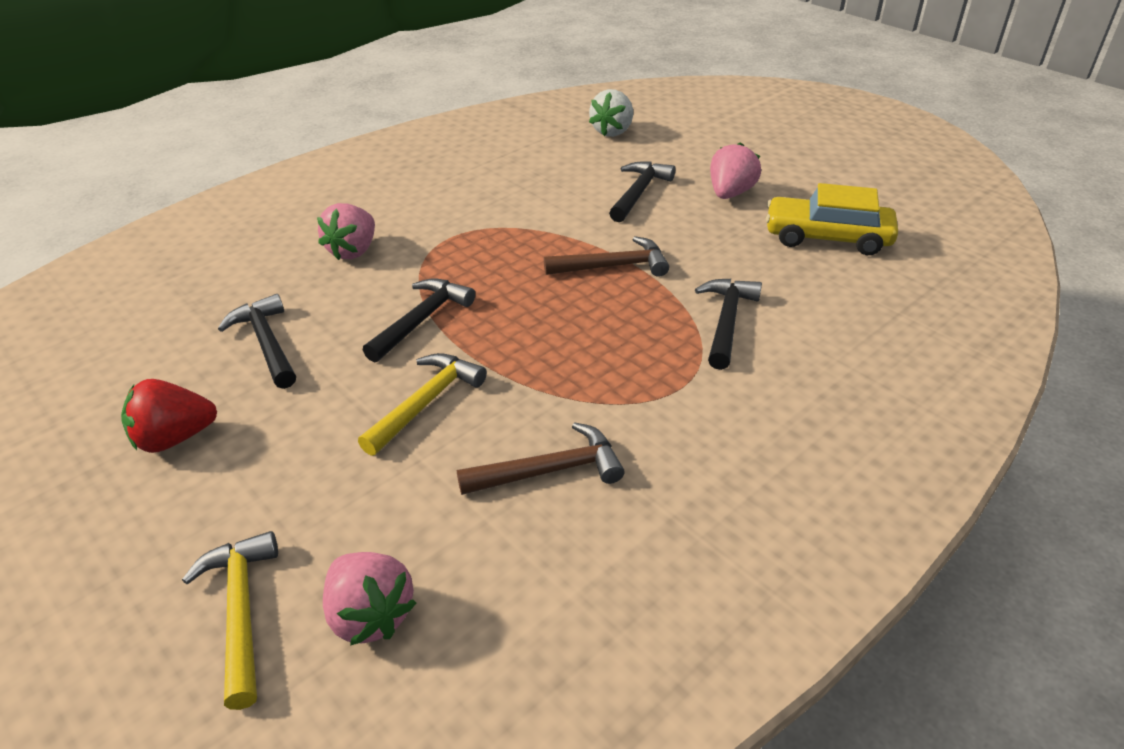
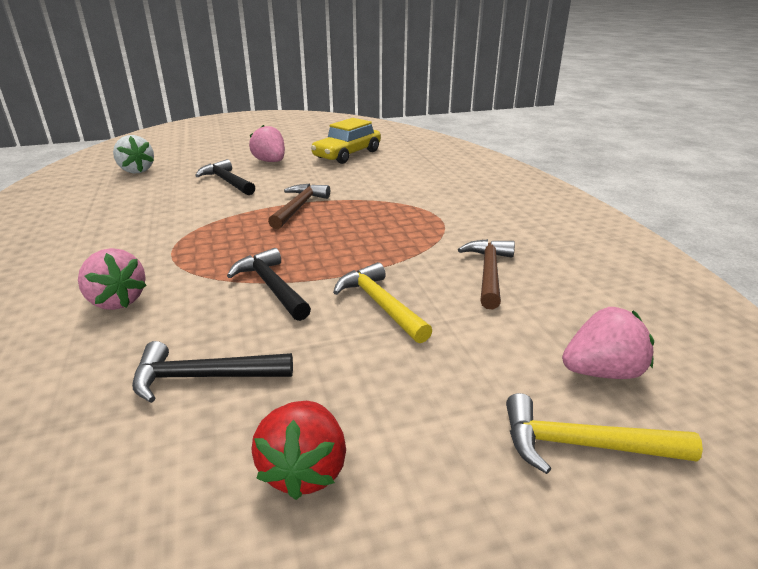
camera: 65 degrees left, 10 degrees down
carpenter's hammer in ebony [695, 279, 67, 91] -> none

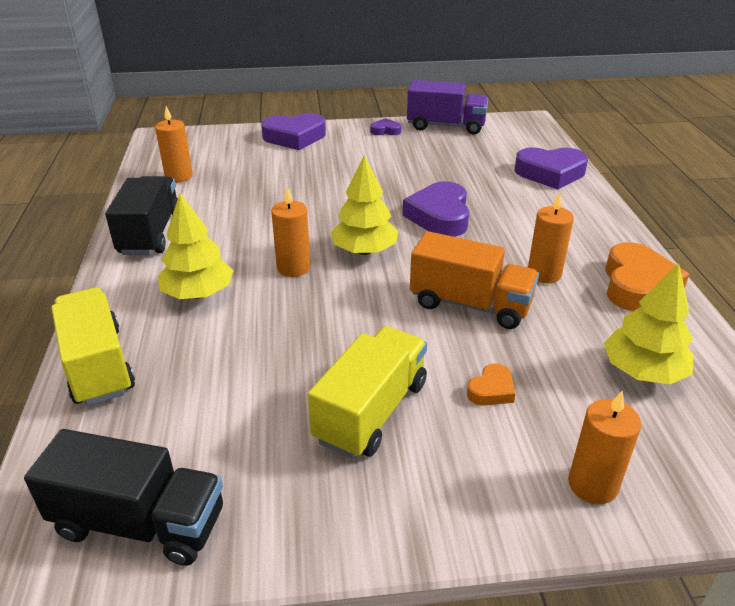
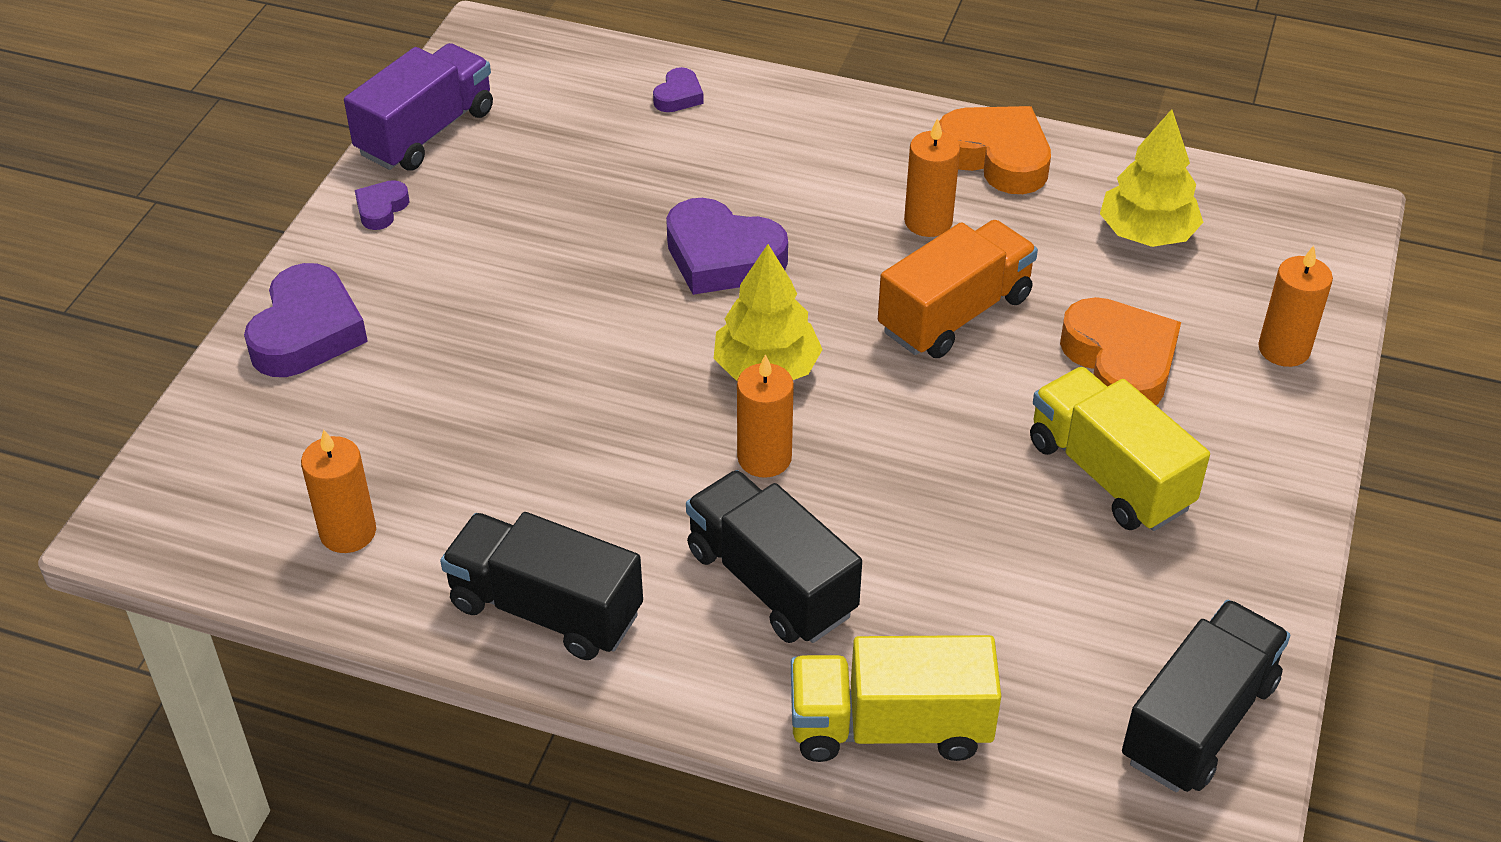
camera: 65 degrees left, 10 degrees up
tree in yellow [158, 193, 76, 106] -> truck in ebony [686, 470, 176, 173]
love heart in orange-coloured [467, 363, 48, 42] -> love heart in orange-coloured [1060, 297, 121, 108], x2.04
love heart in royal purple [515, 147, 73, 42] -> love heart in royal purple [653, 67, 51, 45], x0.49

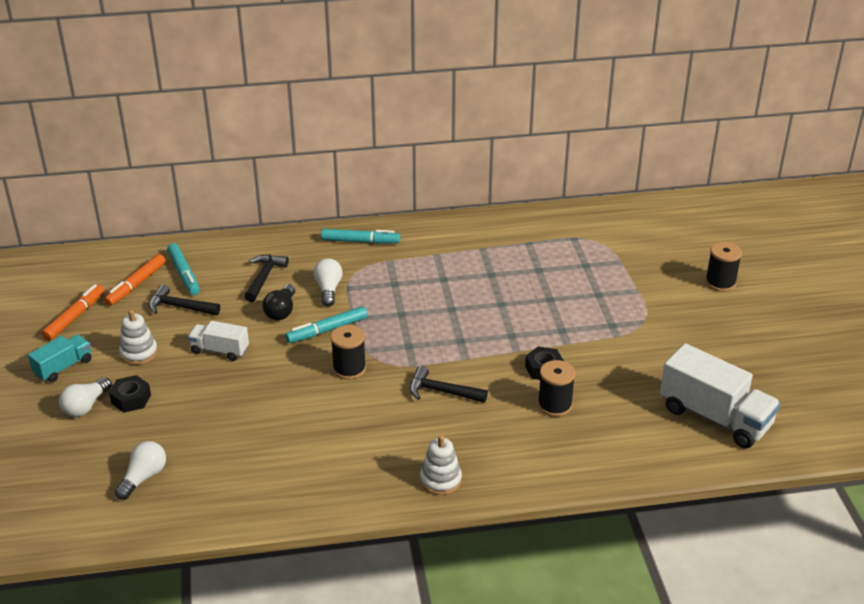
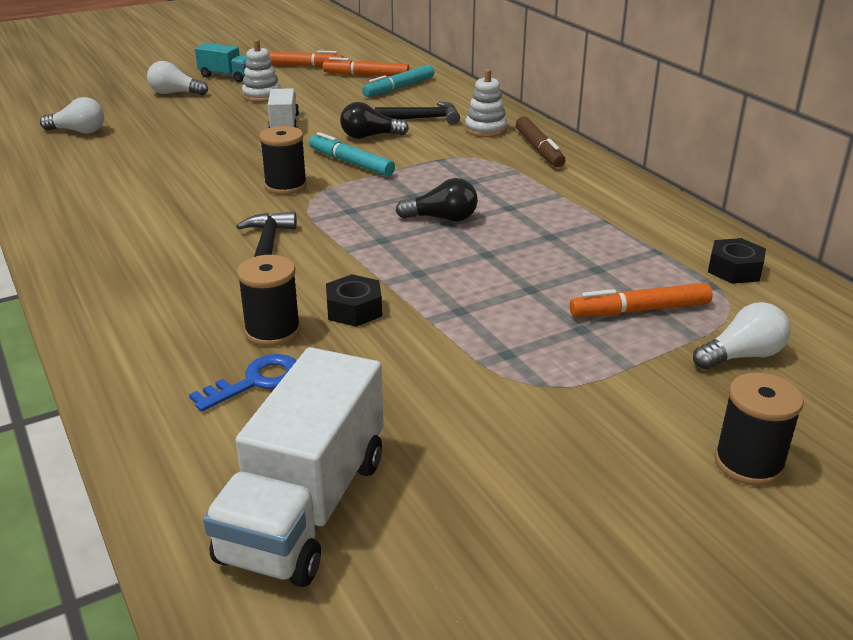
camera: 70 degrees right, 5 degrees down
carpenter's hammer in ebony [149, 284, 71, 31] -> none
none -> door key in blue [189, 354, 107, 58]
none -> lightbulb in ebony [396, 178, 82, 44]
none -> marker in orange-coloured [570, 283, 143, 34]
nut in ebony [109, 375, 42, 37] -> nut in ebony [708, 238, 58, 46], moved
lightbulb in white [313, 258, 30, 48] -> lightbulb in white [693, 302, 97, 68], moved
ring stacker in white [420, 435, 42, 60] -> ring stacker in white [465, 69, 42, 68], moved
marker in teal [321, 229, 79, 15] -> marker in dark brown [516, 117, 49, 50]

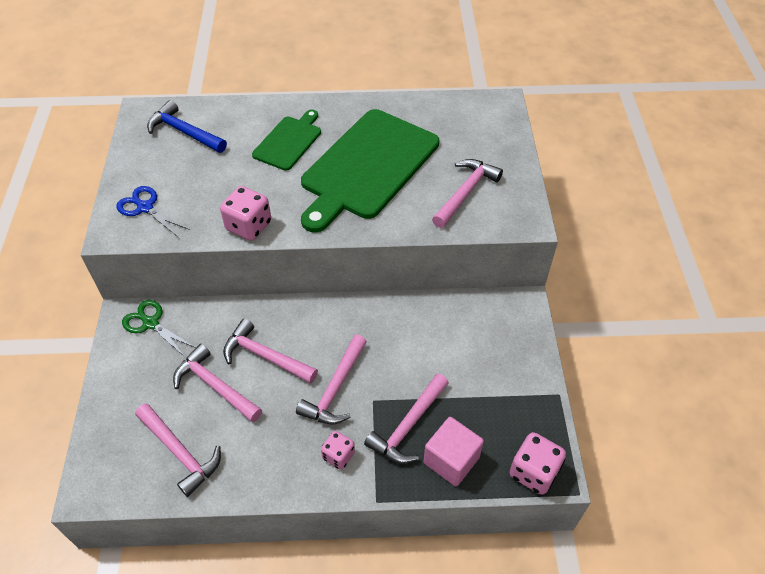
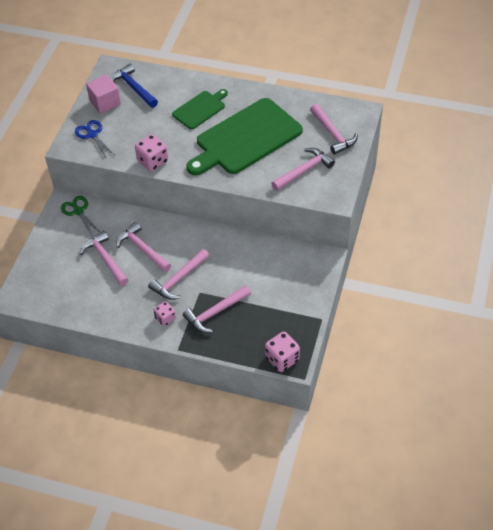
camera: 20 degrees right, 0 degrees up
carpenter's hammer in pink [135, 403, 86, 94] -> carpenter's hammer in pink [310, 104, 48, 51], moved
cube in pink [424, 417, 60, 69] -> cube in pink [86, 75, 35, 39], moved

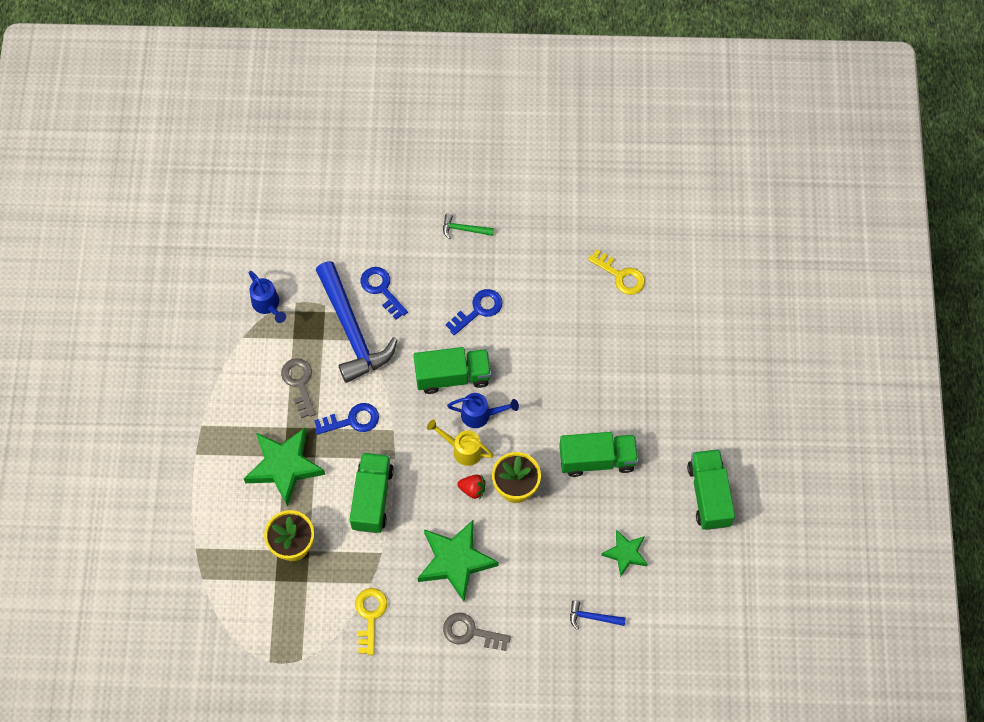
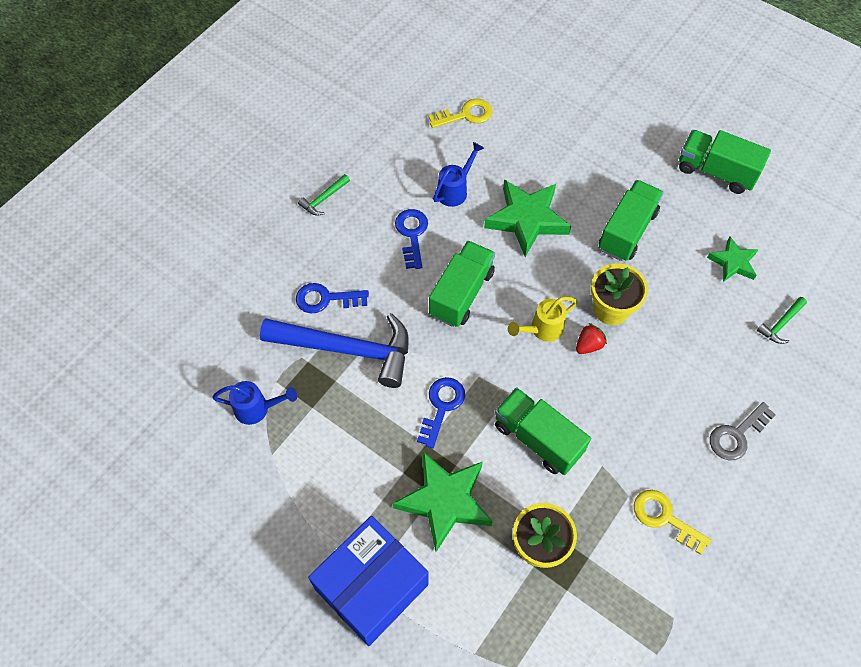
camera: 55 degrees left, 5 degrees down
door key in ash-grey [281, 358, 35, 60] -> none
none -> package in blue [308, 516, 121, 130]
five-pointed star in leaf-green [418, 520, 81, 82] -> five-pointed star in leaf-green [484, 180, 87, 77], moved
watering can in blue [447, 393, 72, 35] -> watering can in blue [433, 142, 51, 65], moved
carpenter's hammer in blue [570, 600, 56, 30] -> carpenter's hammer in leaf-green [757, 297, 50, 47]

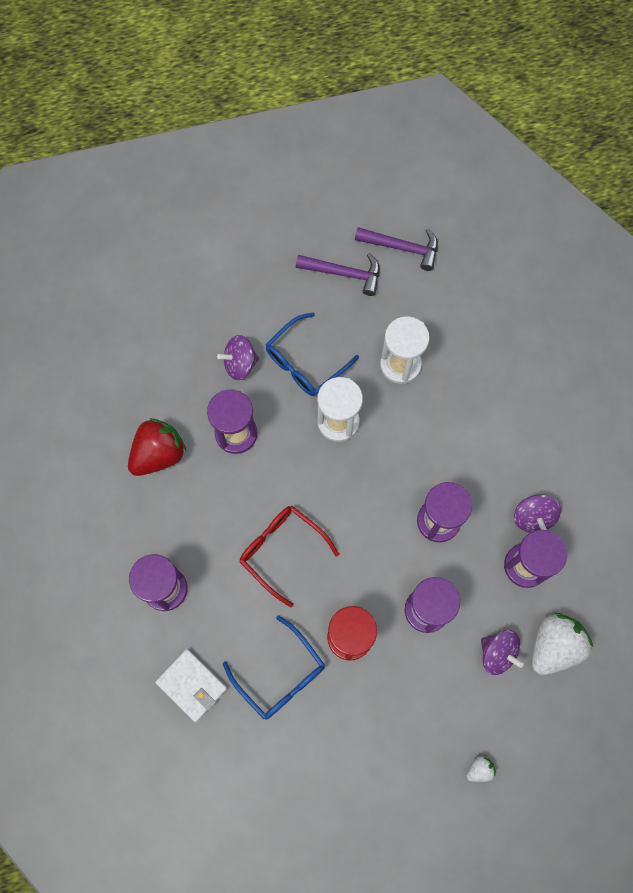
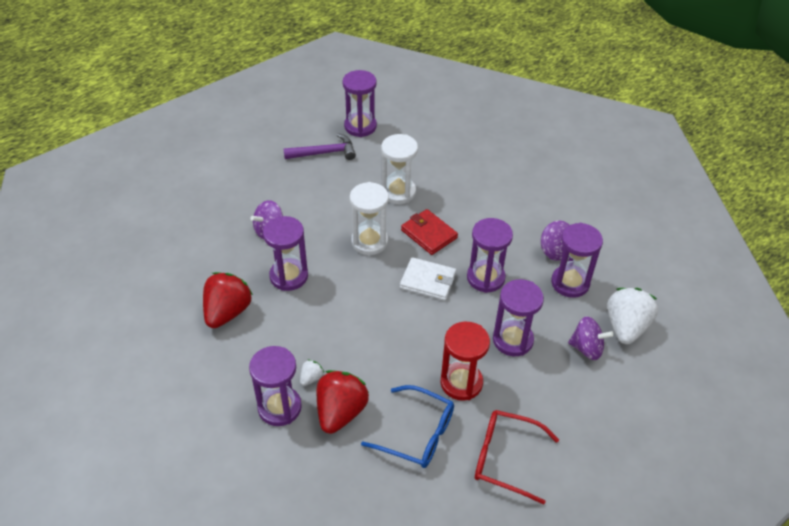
camera: 25 degrees left, 25 degrees down
eyeglasses in blue [266, 312, 93, 84] -> none
none -> toy strawberry in crimson [317, 370, 52, 64]
none -> wallet in crimson [401, 209, 57, 46]
wallet in white [155, 649, 72, 73] -> wallet in white [400, 257, 56, 43], moved
eyeglasses in crimson [240, 506, 99, 102] -> eyeglasses in crimson [475, 410, 84, 95], moved
toy strawberry in white [467, 755, 29, 27] -> toy strawberry in white [300, 359, 24, 27], moved
carpenter's hammer in royal purple [355, 227, 83, 44] -> hourglass in royal purple [343, 70, 34, 67]

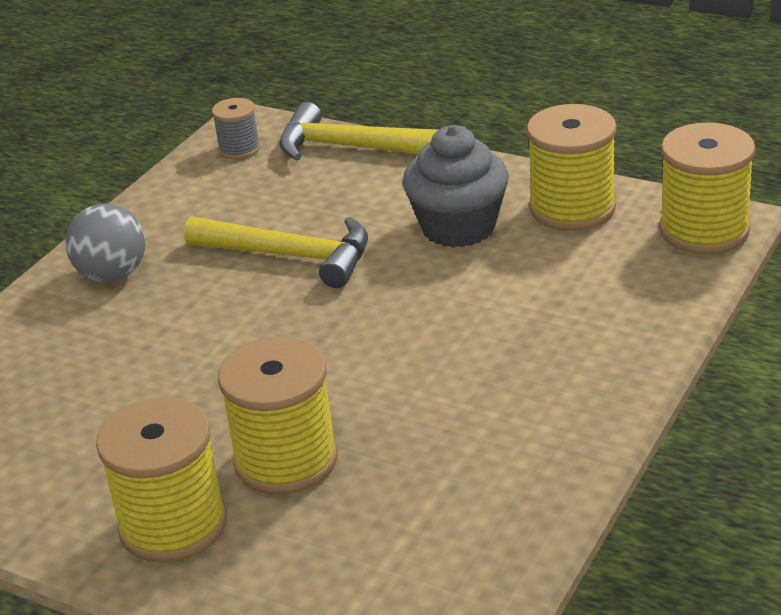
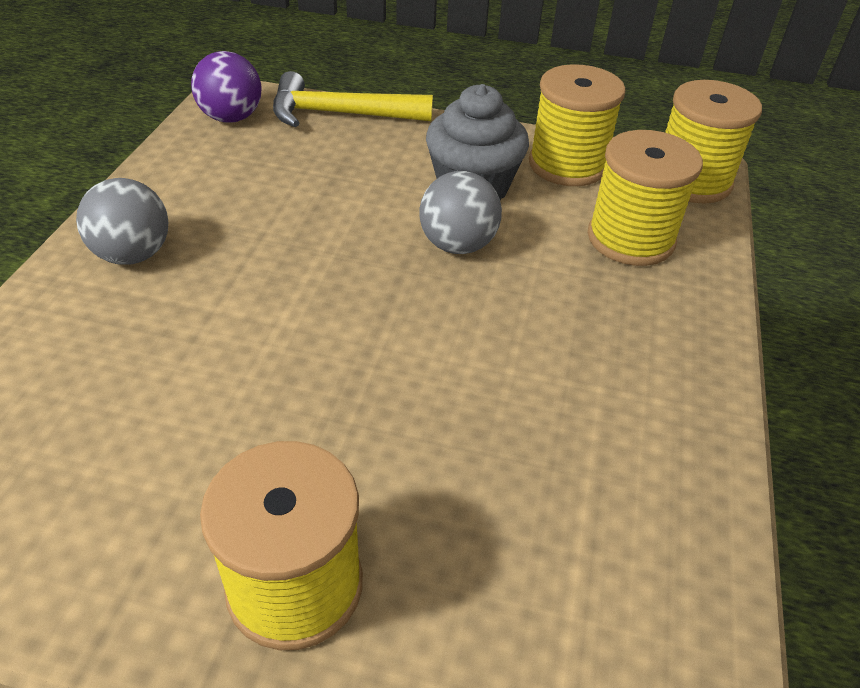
camera: 20 degrees left, 10 degrees up
carpenter's hammer in yellow [184, 216, 184, 72] -> none
none -> play ball in ash-grey [420, 171, 82, 83]
bobbin in yellow [218, 337, 120, 157] -> bobbin in yellow [587, 130, 116, 136], moved
bobbin in ash-grey [212, 98, 48, 61] -> play ball in royal purple [191, 51, 71, 72]

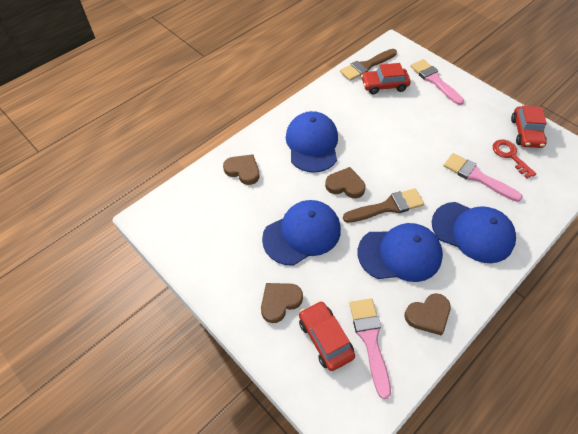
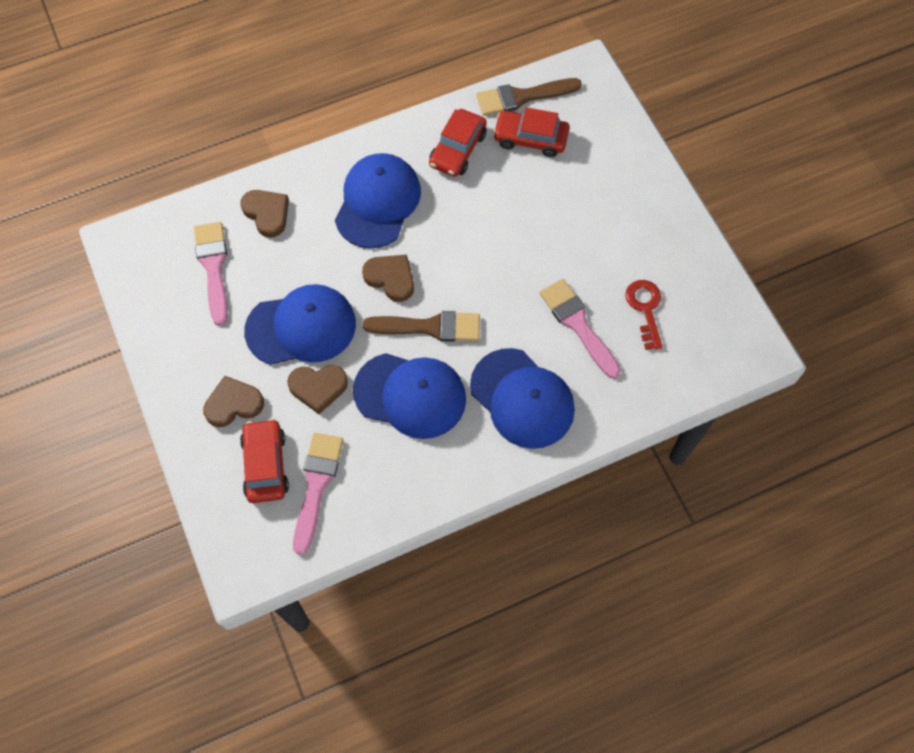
camera: 20 degrees right, 10 degrees up
love heart in dark brown [405, 293, 46, 42] -> love heart in dark brown [287, 365, 61, 49], moved
brush in pink [411, 59, 53, 46] -> brush in pink [194, 222, 34, 104], moved
automobile in crimson [511, 106, 36, 42] -> automobile in crimson [429, 109, 58, 68], moved

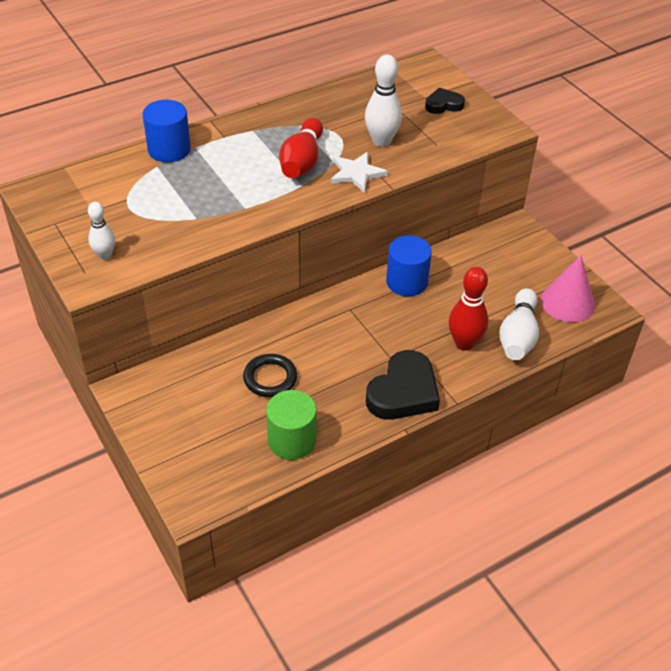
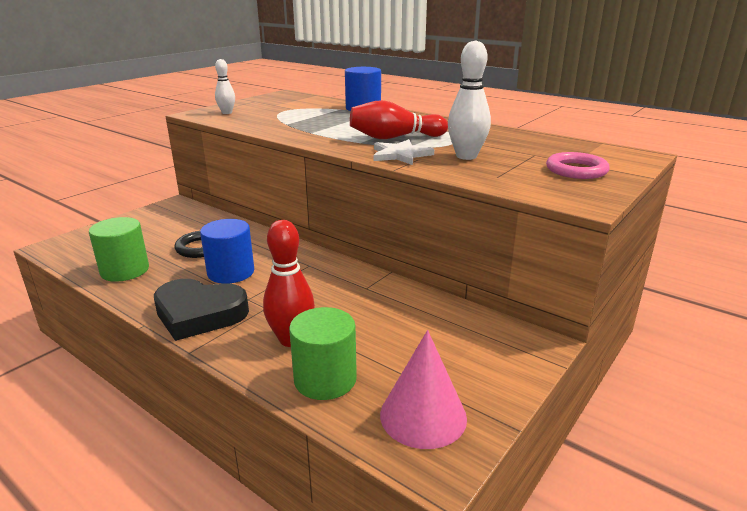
camera: 70 degrees right, 20 degrees down
solid cylinder in blue [386, 235, 46, 61] -> solid cylinder in blue [200, 219, 54, 65], moved
love heart in ebony [425, 88, 40, 26] -> hoop in pink [546, 152, 64, 27]
skittle in white [499, 288, 40, 72] -> solid cylinder in leaf-green [289, 307, 68, 93]

